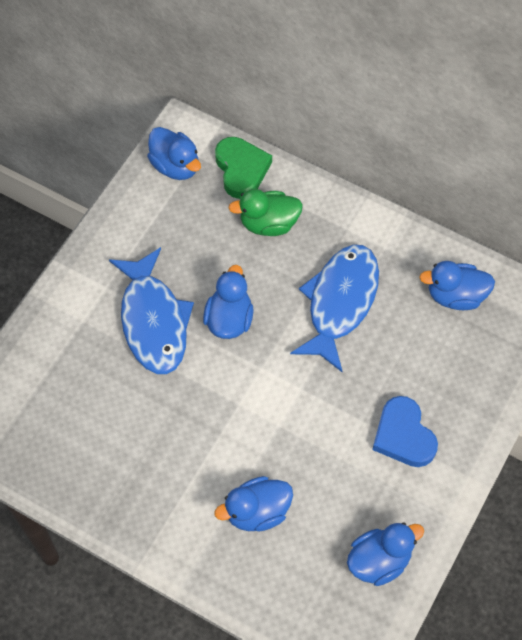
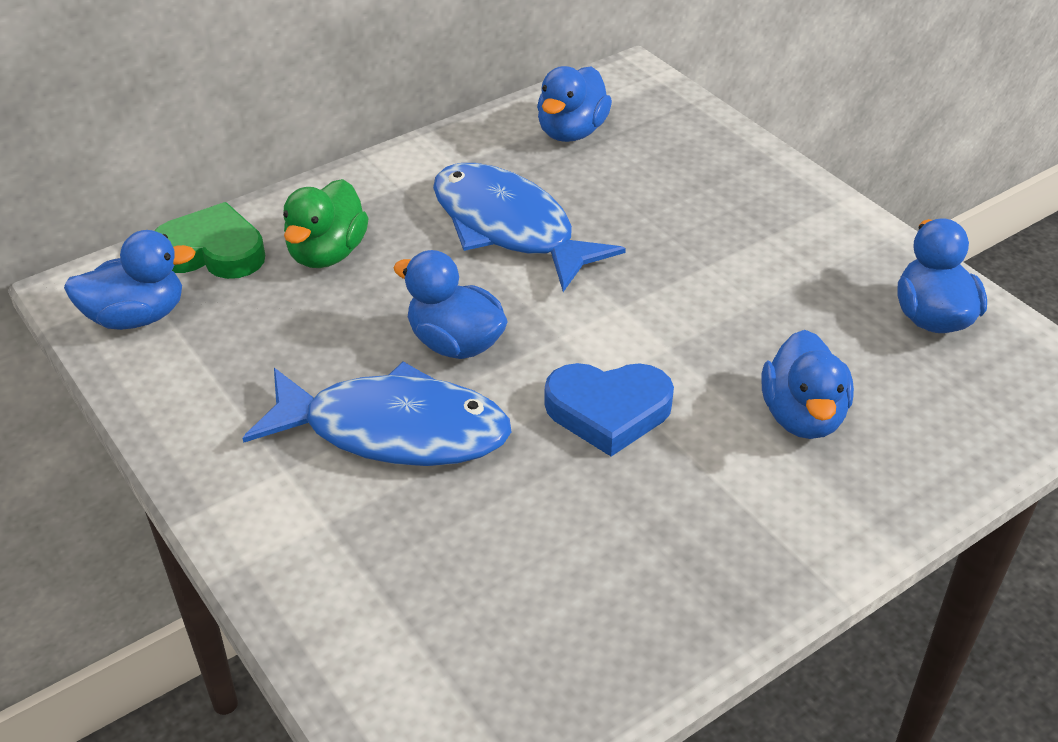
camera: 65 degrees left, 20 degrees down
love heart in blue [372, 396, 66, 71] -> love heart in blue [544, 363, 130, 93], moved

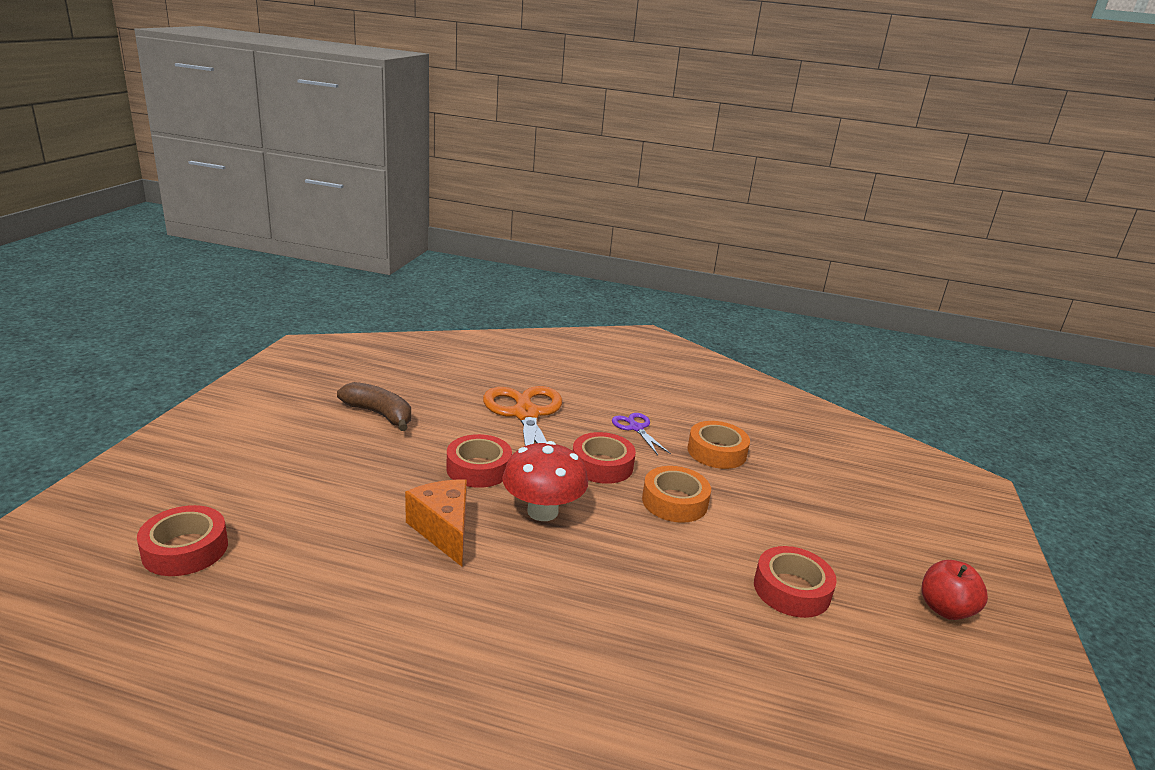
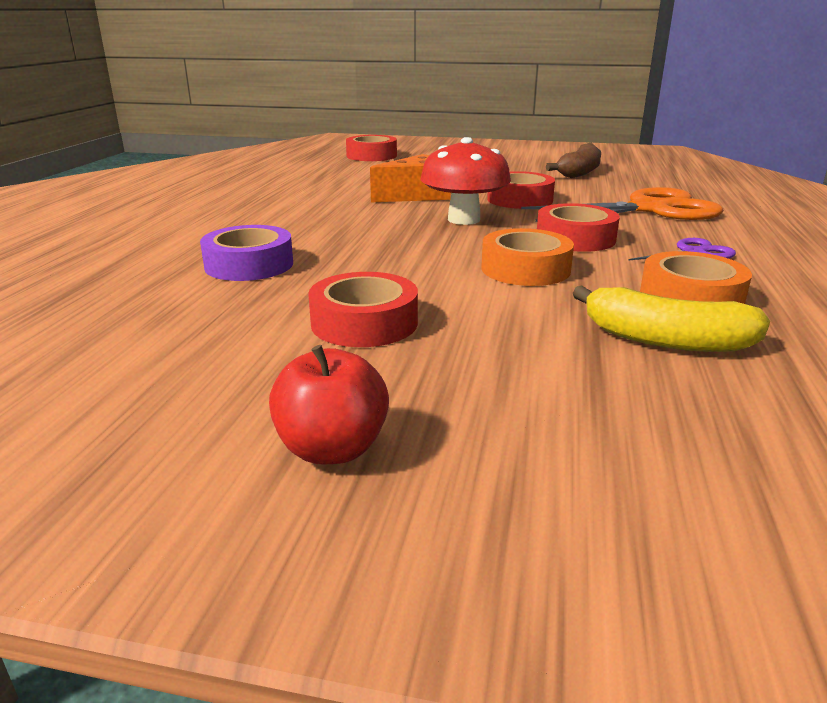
camera: 90 degrees right, 0 degrees up
none -> roll of tape in royal purple [200, 225, 93, 56]
none -> banana fruit in yellow [573, 285, 197, 67]

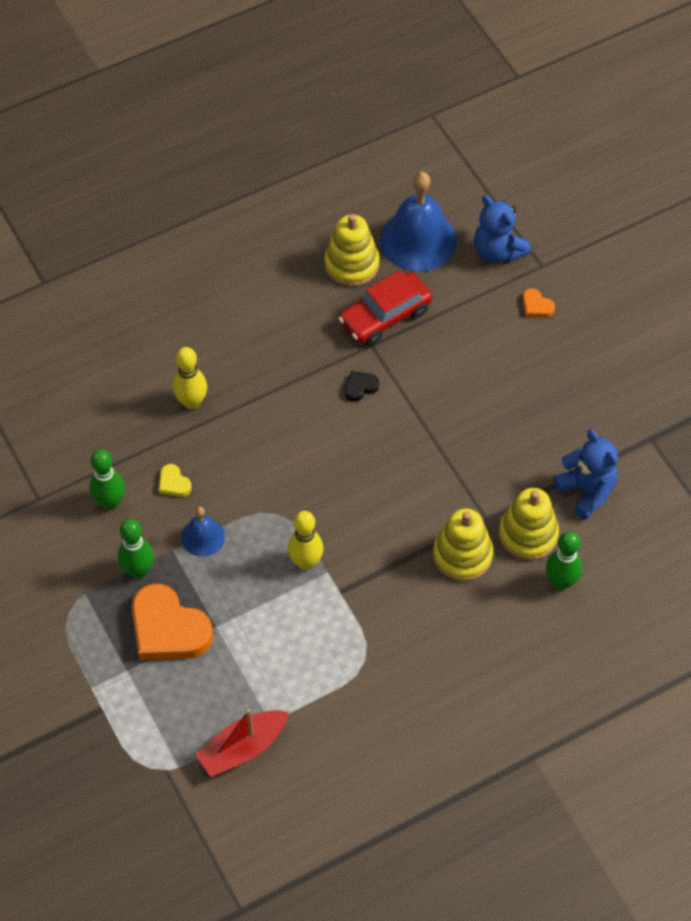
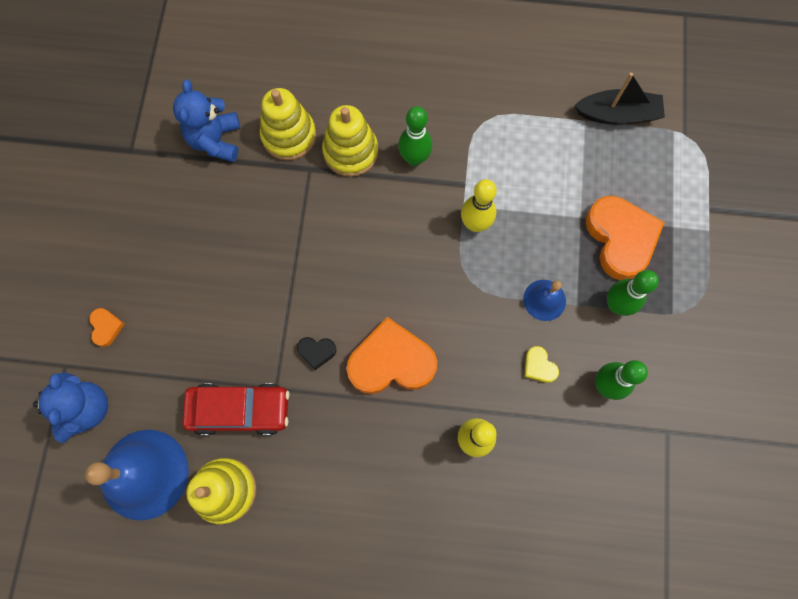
camera: 145 degrees left, 15 degrees up
none -> love heart in orange-coloured [347, 317, 90, 77]
skittle in leaf-green [546, 531, 36, 59] -> skittle in leaf-green [398, 106, 34, 60], moved
sailboat in crimson [195, 709, 93, 68] -> sailboat in ebony [574, 73, 91, 52]
love heart in yellow [159, 464, 33, 33] -> love heart in yellow [524, 346, 35, 37], 150 degrees clockwise

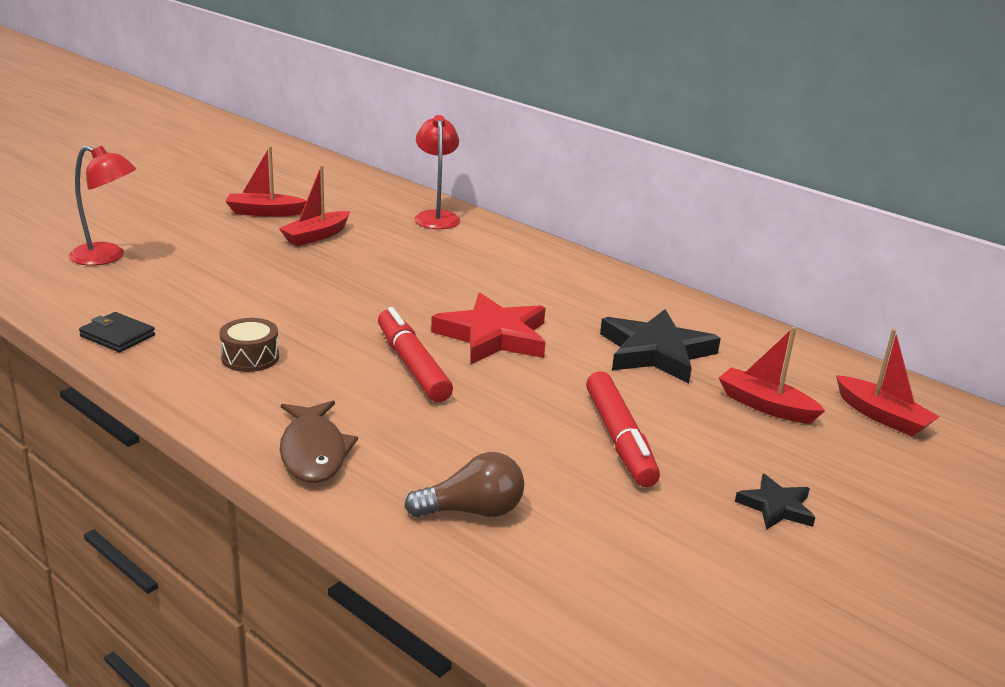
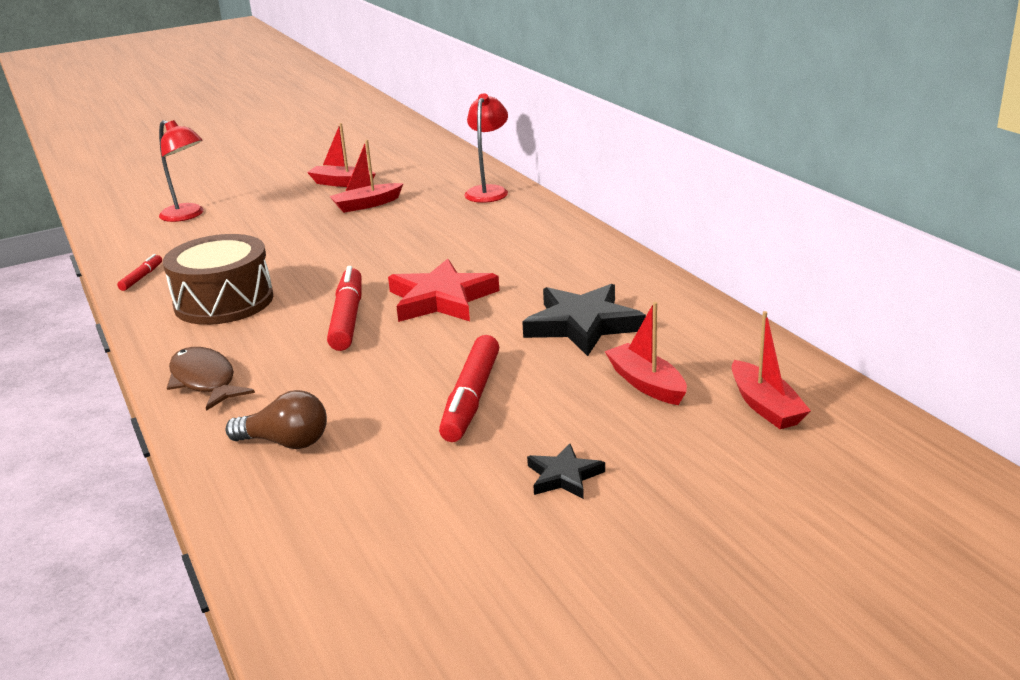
camera: 25 degrees right, 0 degrees up
wallet in ebony [79, 312, 76, 40] -> marker in crimson [117, 254, 45, 37]
fish in dark brown [280, 401, 78, 82] -> fish in dark brown [167, 347, 88, 64], 135 degrees clockwise
toy drum in dark brown [219, 318, 60, 54] -> toy drum in dark brown [163, 234, 110, 91], x2.00

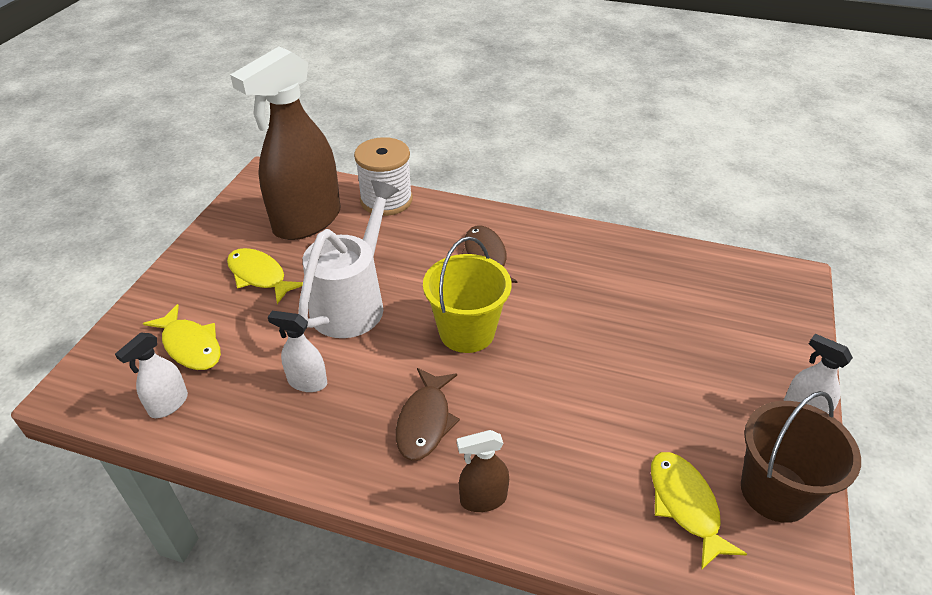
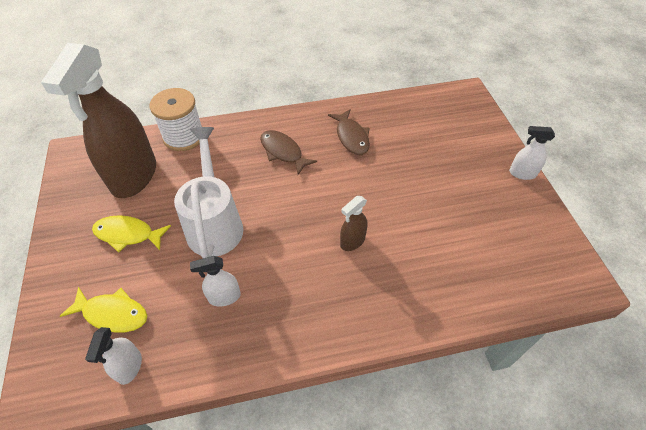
camera: 30 degrees left, 10 degrees up
sand bucket in yellow [423, 237, 89, 116] -> none
fish in yellow [651, 452, 96, 118] -> none
sand bucket in dark brown [741, 391, 120, 132] -> none
fish in dark brown [396, 368, 64, 93] -> fish in dark brown [328, 109, 42, 46], moved
sprayer in dark brown [457, 430, 52, 82] -> sprayer in dark brown [340, 196, 27, 55], moved

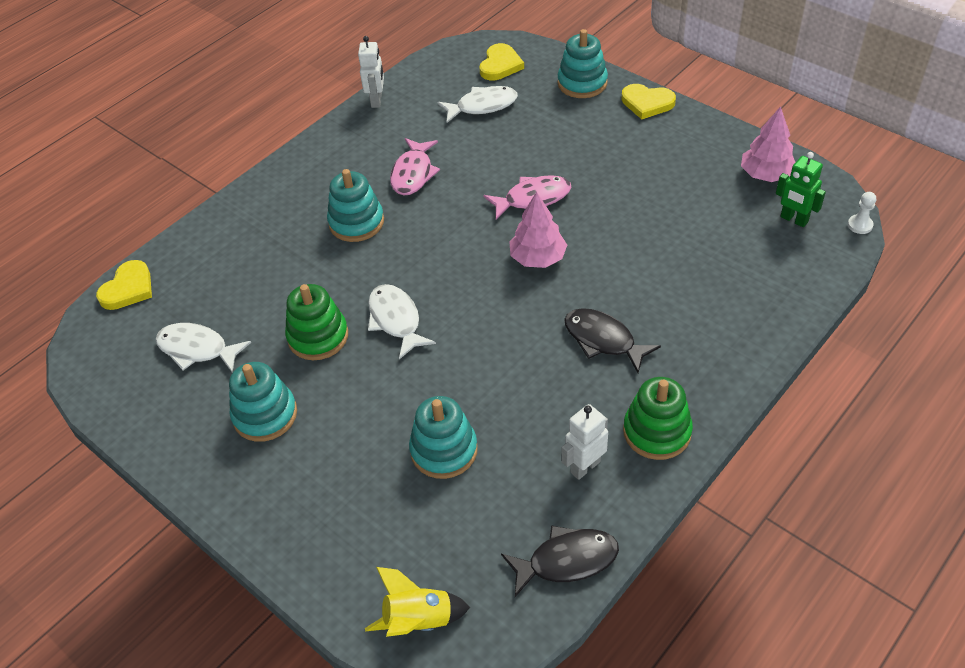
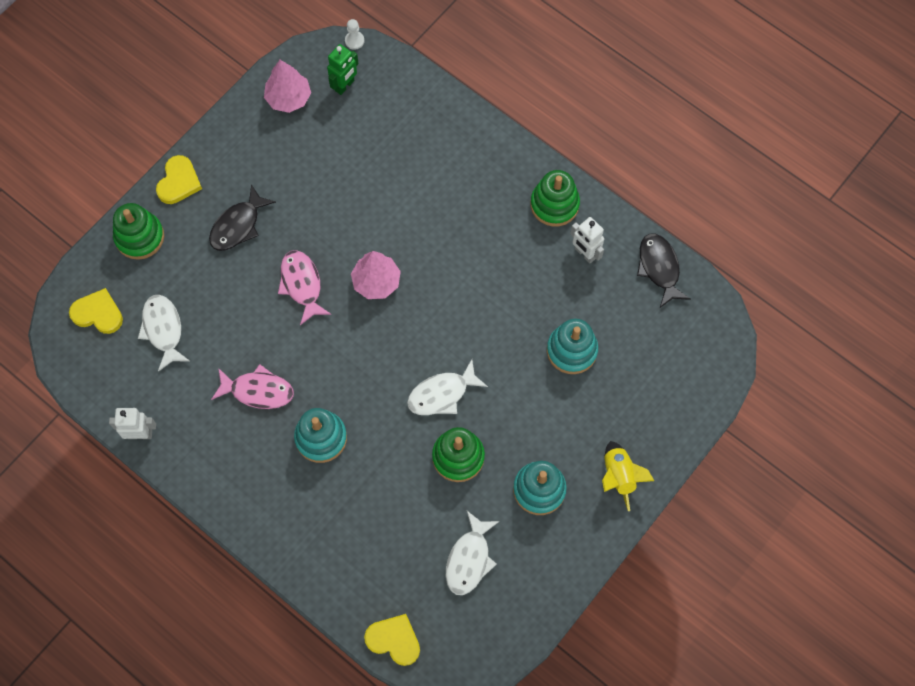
camera: 95 degrees left, 20 degrees up
spaceship in yellow [365, 567, 105, 70] -> spaceship in yellow [602, 441, 52, 70], moved
fish in ebony [564, 308, 97, 65] -> fish in ebony [209, 184, 67, 67], moved
ring stacker in teal [558, 29, 50, 69] -> ring stacker in leaf-green [113, 203, 51, 57]

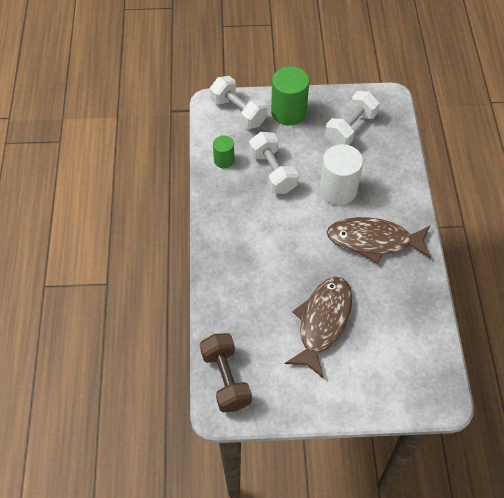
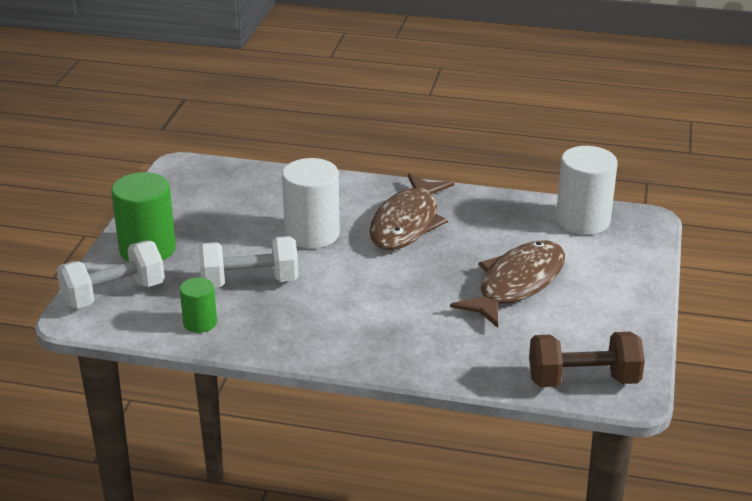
camera: 75 degrees left, 25 degrees down
hand weight in white [325, 91, 55, 55] -> none
none -> solid cylinder in white [556, 146, 62, 89]
fish in dark brown [285, 277, 67, 101] -> fish in dark brown [450, 240, 115, 88], 90 degrees clockwise

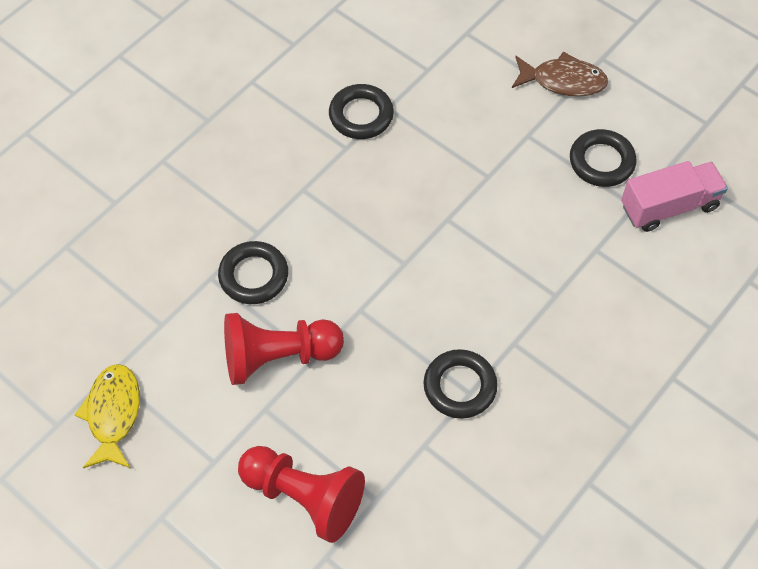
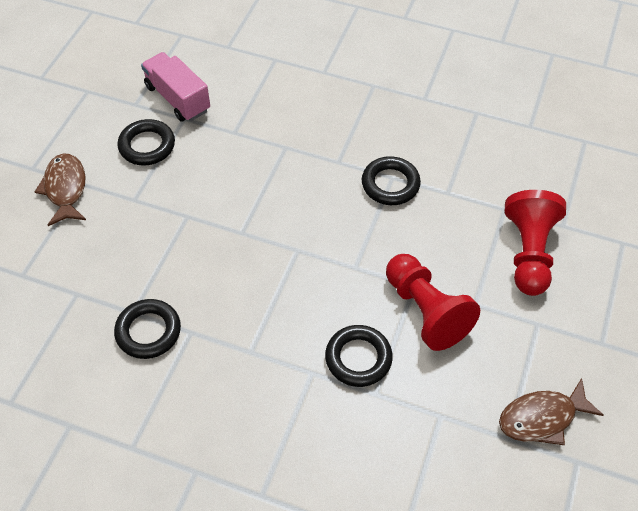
camera: 110 degrees left, 5 degrees down
fish in yellow [75, 364, 65, 105] -> fish in dark brown [499, 378, 105, 67]

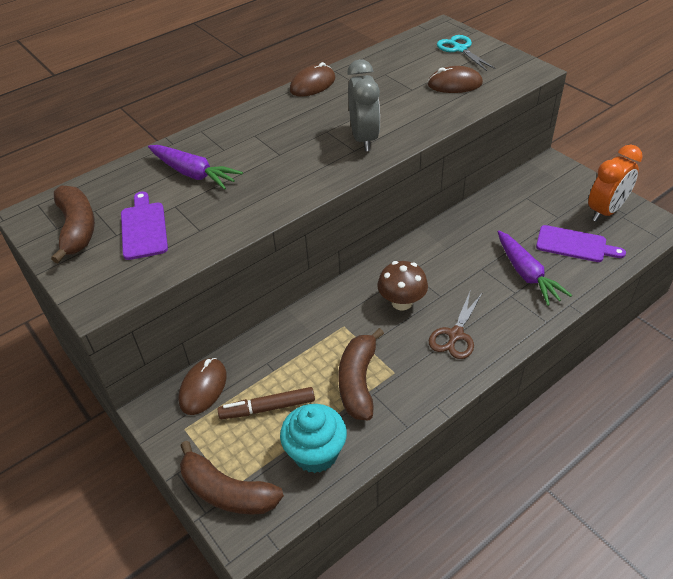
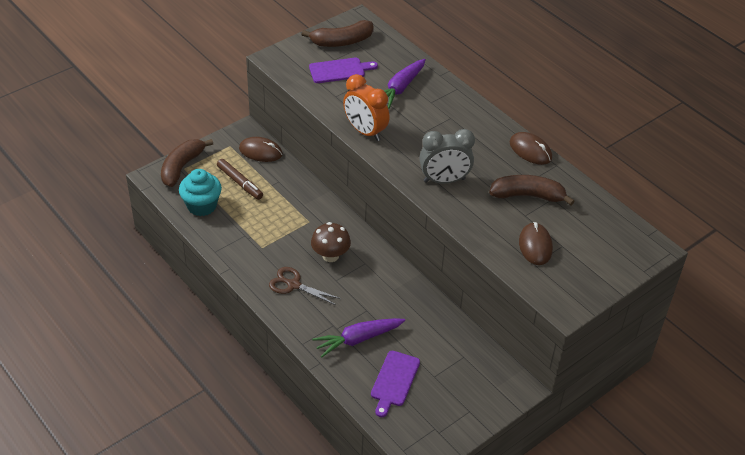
camera: 85 degrees right, 0 degrees up
pair of scissors in teal [437, 35, 59, 36] -> none
banana fruit in dark brown [338, 328, 46, 92] -> banana fruit in dark brown [489, 175, 85, 30], moved
clock in orange-coloured [588, 145, 55, 77] -> clock in orange-coloured [343, 74, 47, 67], moved
marker in dark brown [218, 387, 97, 32] -> marker in dark brown [217, 159, 46, 41], 150 degrees clockwise

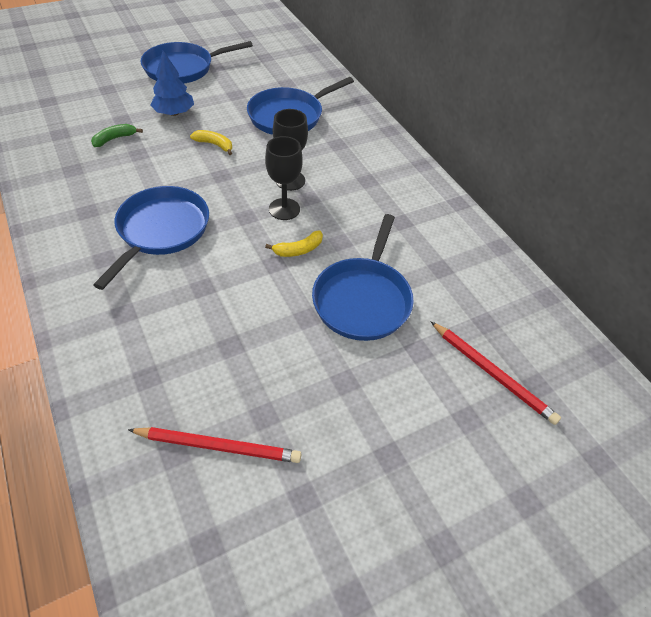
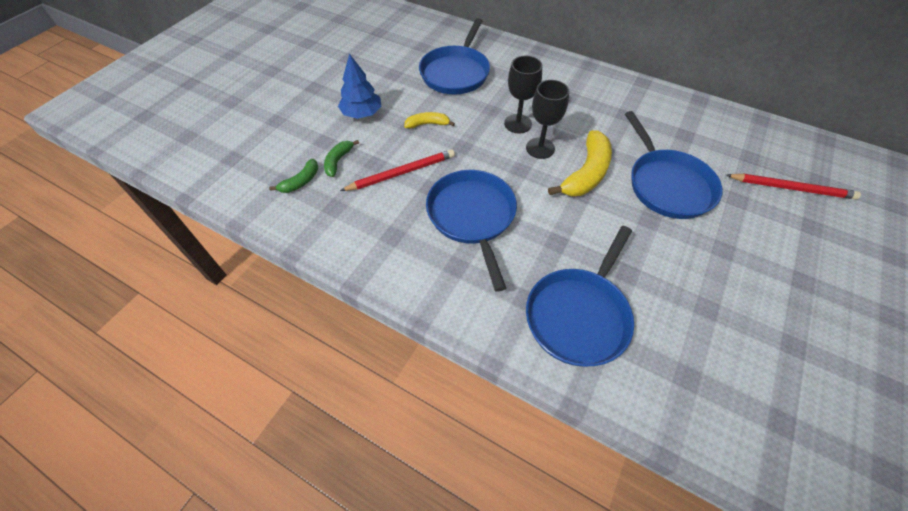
camera: 30 degrees left, 5 degrees up
none -> banana fruit in leaf-green [269, 159, 49, 34]
pencil in crimson [128, 427, 173, 36] -> pencil in crimson [340, 149, 115, 42], moved
frying pan in blue [140, 41, 113, 43] -> frying pan in blue [526, 226, 108, 141], moved
banana fruit in yellow [265, 230, 58, 27] -> banana fruit in yellow [548, 130, 64, 66], x1.86

